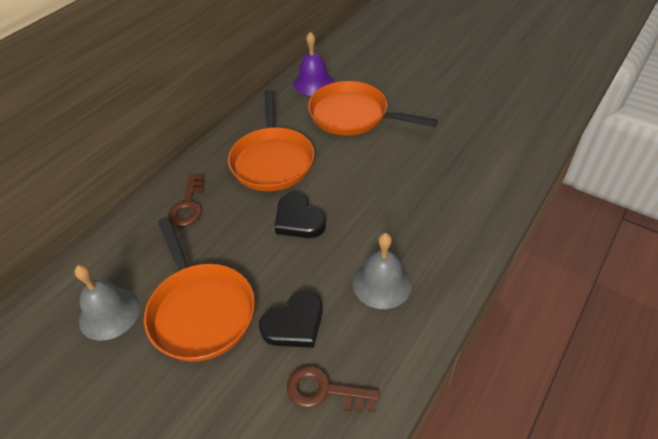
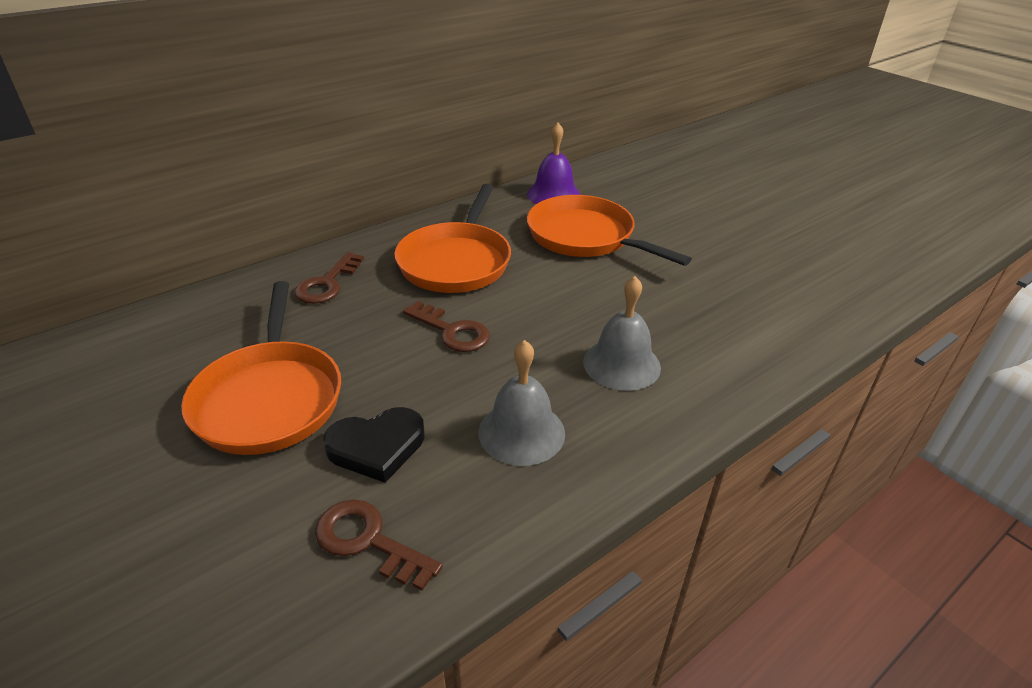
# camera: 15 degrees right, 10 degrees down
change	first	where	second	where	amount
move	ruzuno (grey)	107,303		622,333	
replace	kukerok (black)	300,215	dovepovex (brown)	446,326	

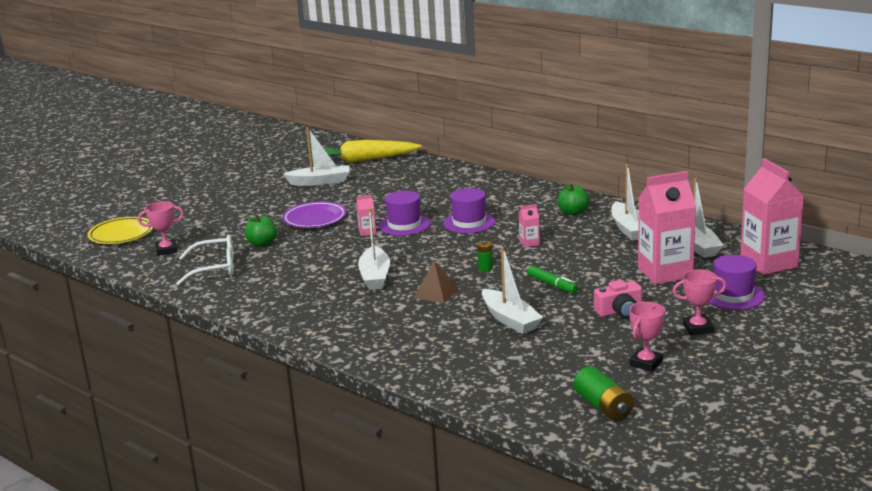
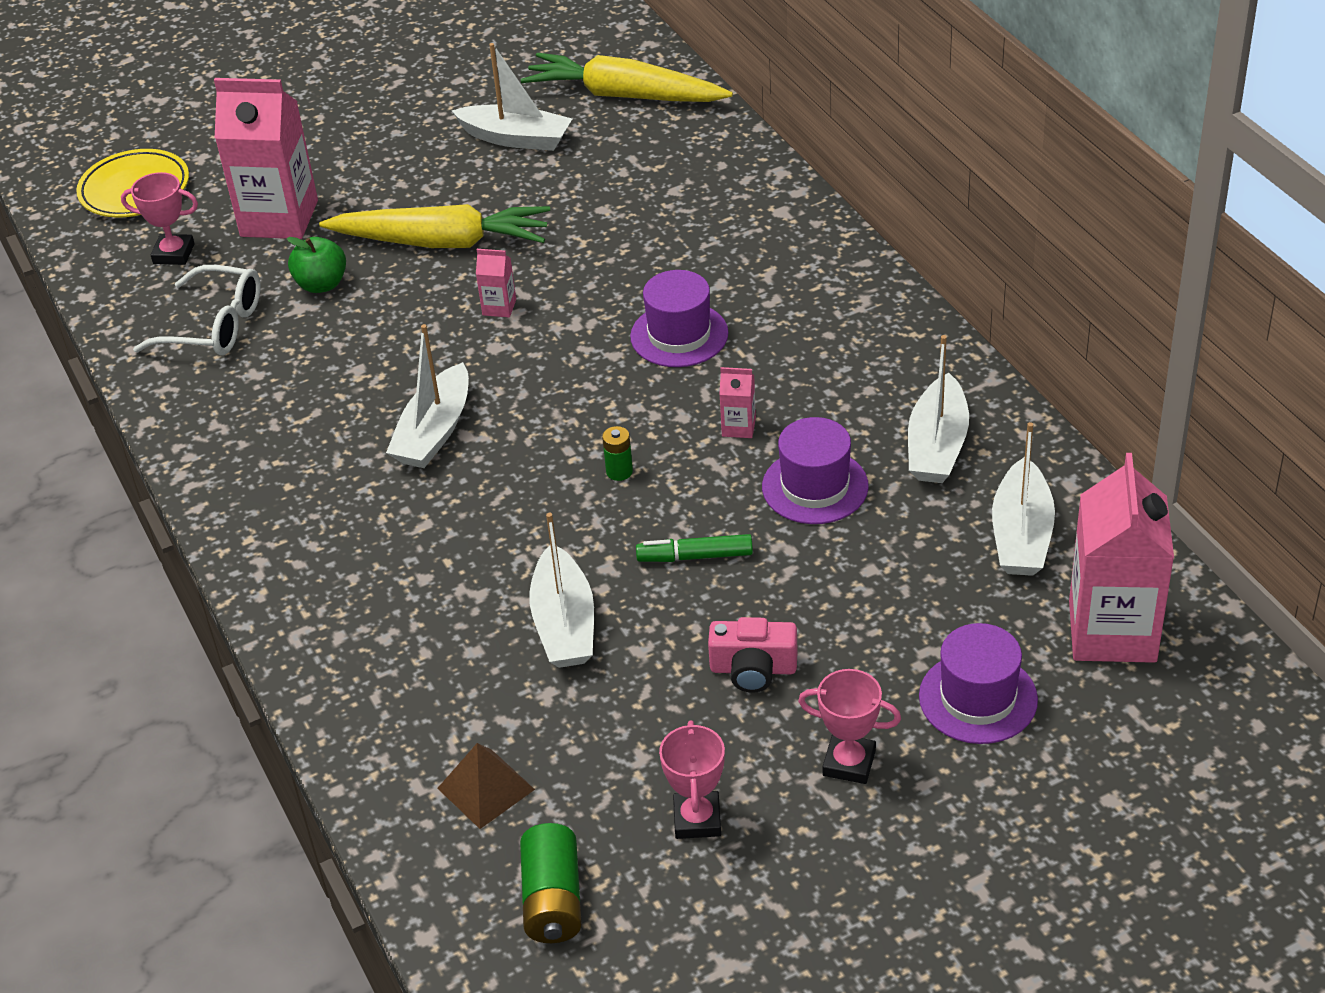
# camera: 25 degrees right, 20 degrees up
change	first	where	second	where	amount
replace	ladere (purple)	314,214	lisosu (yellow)	434,226	
move	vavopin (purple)	404,213		815,470	
move	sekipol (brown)	436,282		486,786	
rotate	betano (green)	552,279		694,548	105 degrees clockwise
delete	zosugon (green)	573,200			
rotate	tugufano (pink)	647,337		692,779	60 degrees counterclockwise
move	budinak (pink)	667,228		266,158	

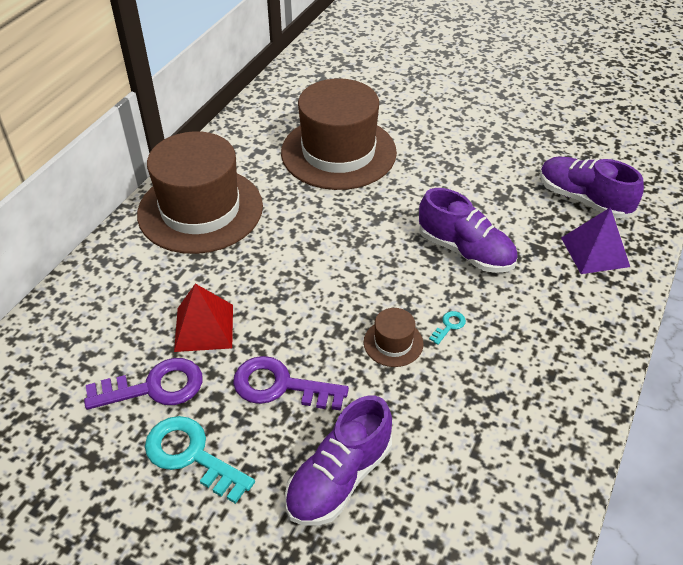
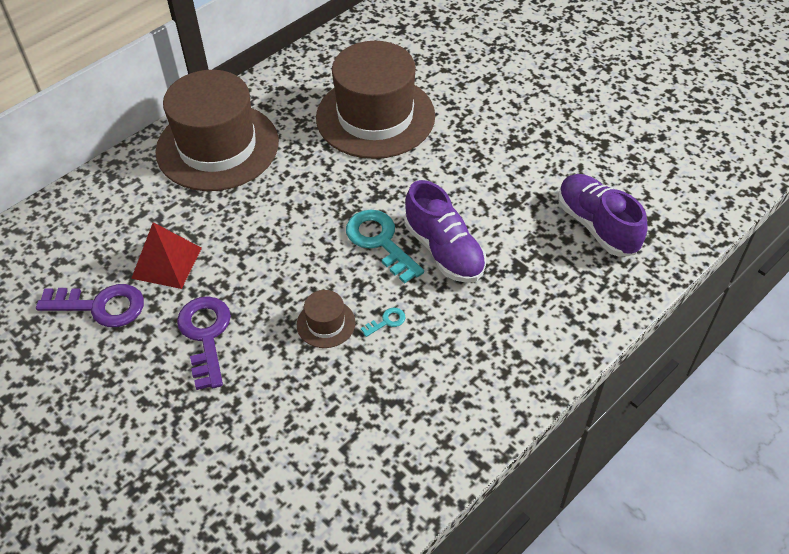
# camera: 20 degrees right, 5 degrees up
change	first	where	second	where	amount
move	dovepovex (turquoise)	200,460		385,247	
rotate	dovepovex (purple)	291,383		204,343	45 degrees clockwise
delete	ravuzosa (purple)	338,461			
delete	sekipol (purple)	595,240			

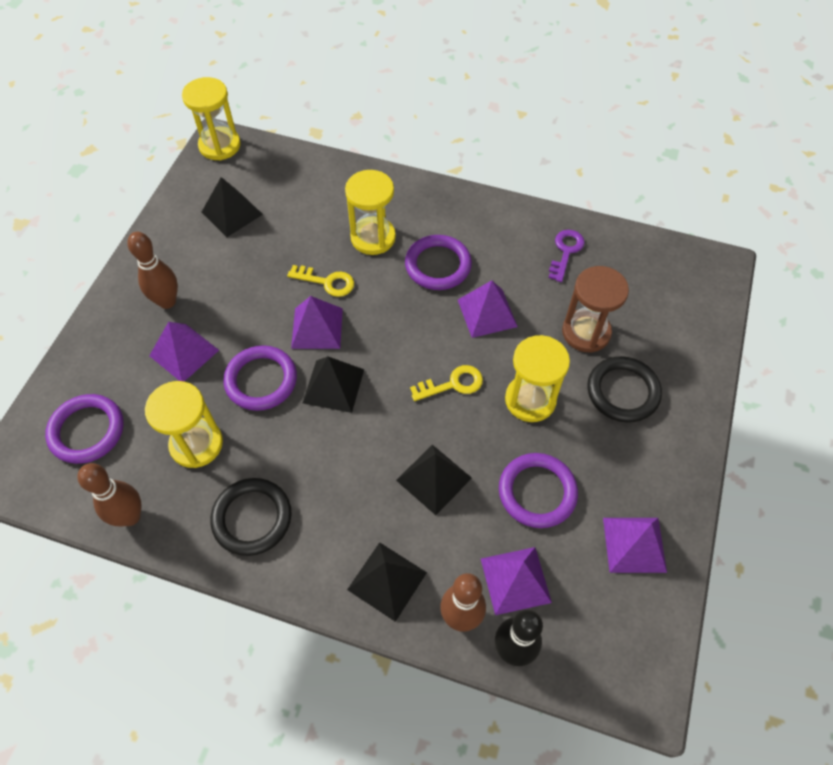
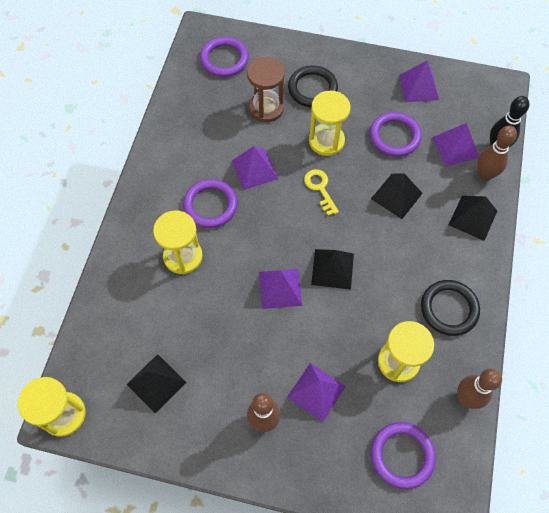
# camera: 95 degrees left, 5 degrees up
change	first	where	second	where	amount
move	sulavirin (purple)	260,378		224,57	
delete	dovepovex (yellow)	320,281			
delete	dovepovex (purple)	567,256			

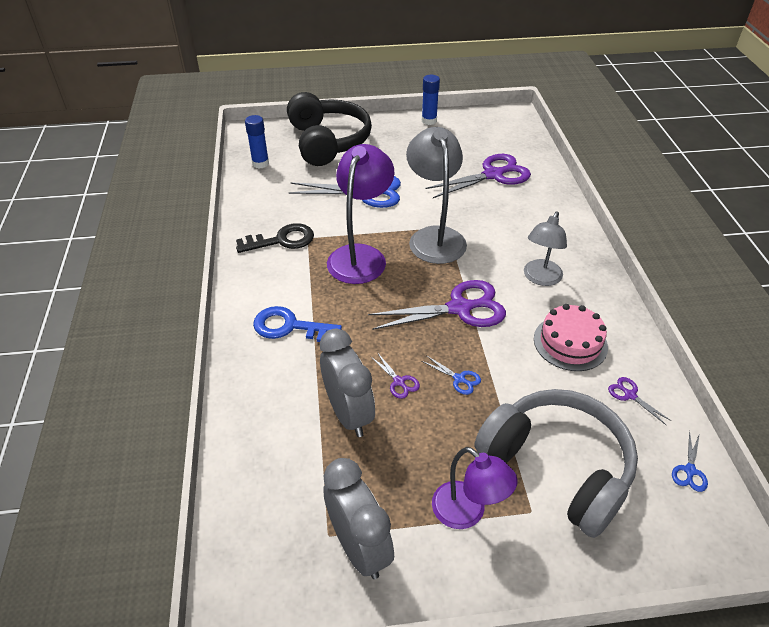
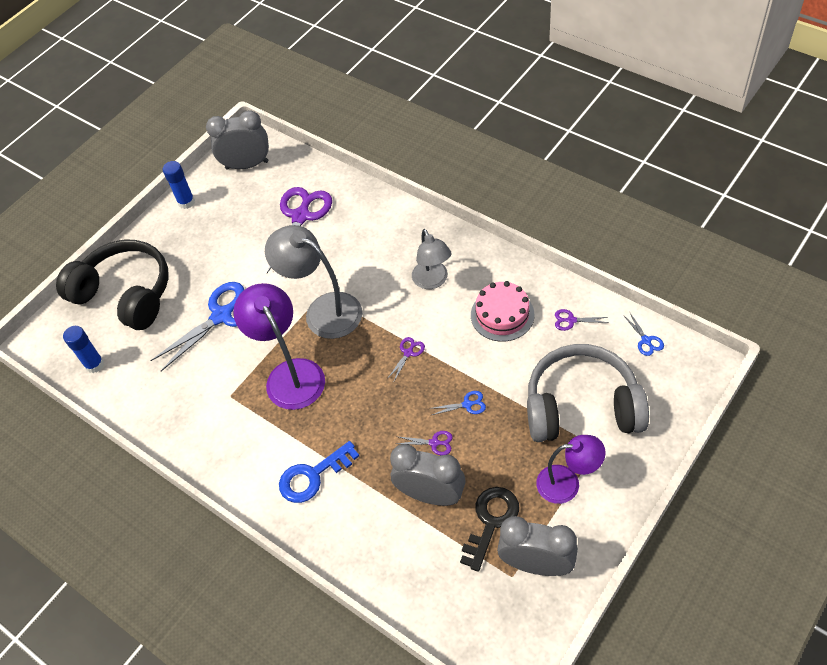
# camera: 40 degrees left, 10 degrees up
change	first	where	second	where	amount
move	dovepovex (black)	275,238		489,529	
resize	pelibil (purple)	437,305		406,359	x0.43
insert			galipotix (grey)	237,140	

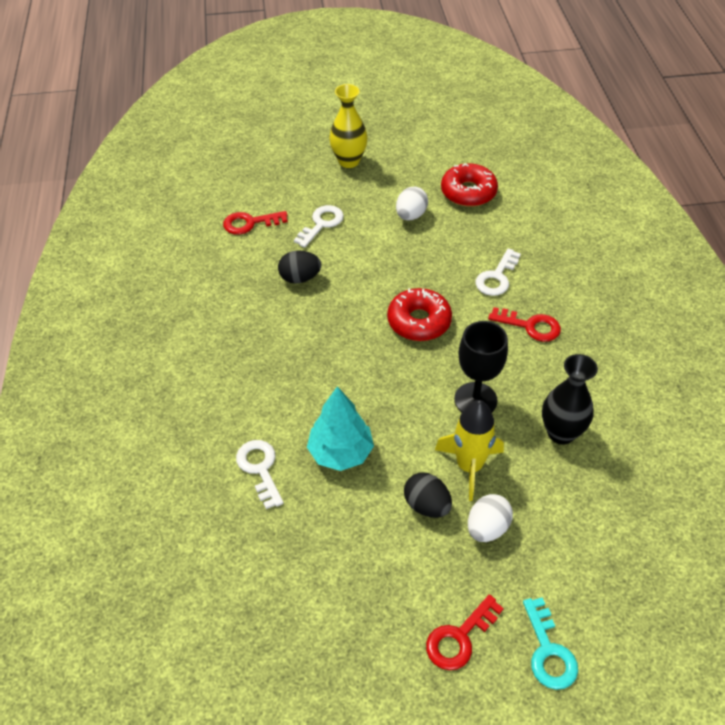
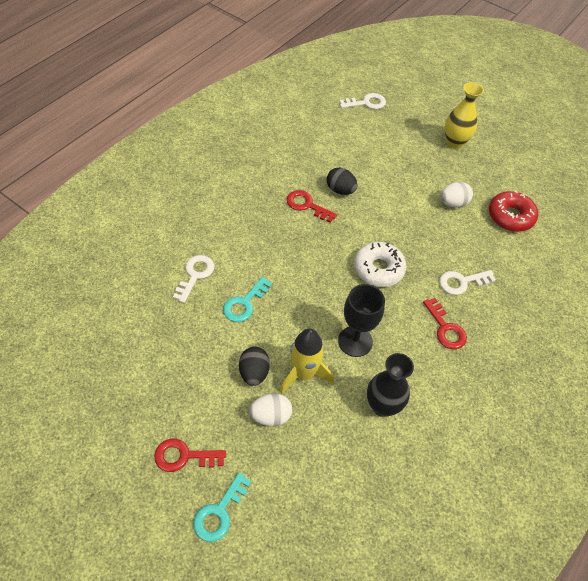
# camera: 40 degrees right, 5 degrees up
change	first	where	second	where	amount
move	dovepovex (red)	255,223		312,206	
move	dovepovex (white)	319,226		362,101	
replace	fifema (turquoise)	340,428	dovepovex (turquoise)	247,299	
recolor	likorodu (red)	419,314	likorodu (white)	380,264	

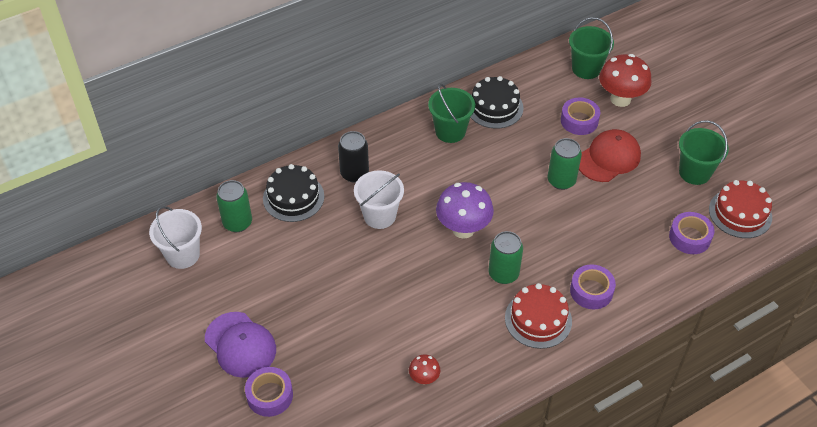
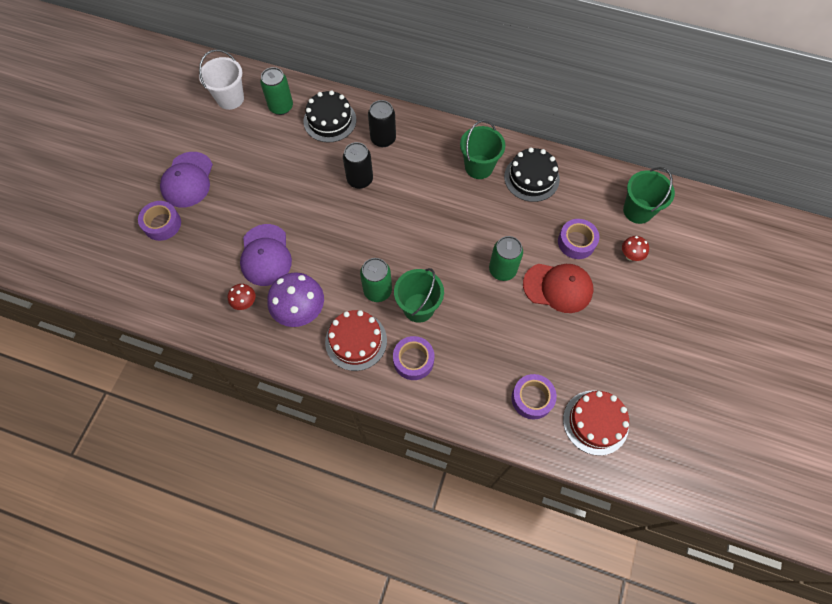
# camera: 50 degrees right, 15 degrees up
change	first	where	second	where	amount
replace	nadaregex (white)	379,199	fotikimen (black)	358,165	
move	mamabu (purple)	465,210		295,299	
resize	mamabu (red)	625,80		635,248	x0.50
move	nadaregex (green)	704,152		419,295	
insert			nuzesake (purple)	266,255	

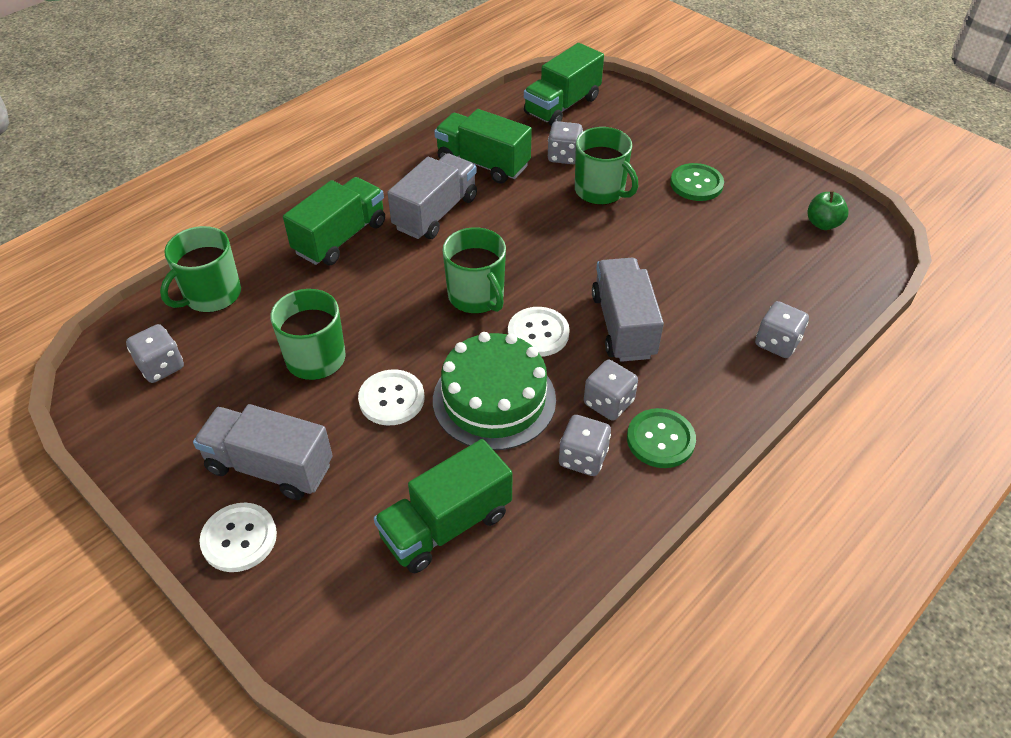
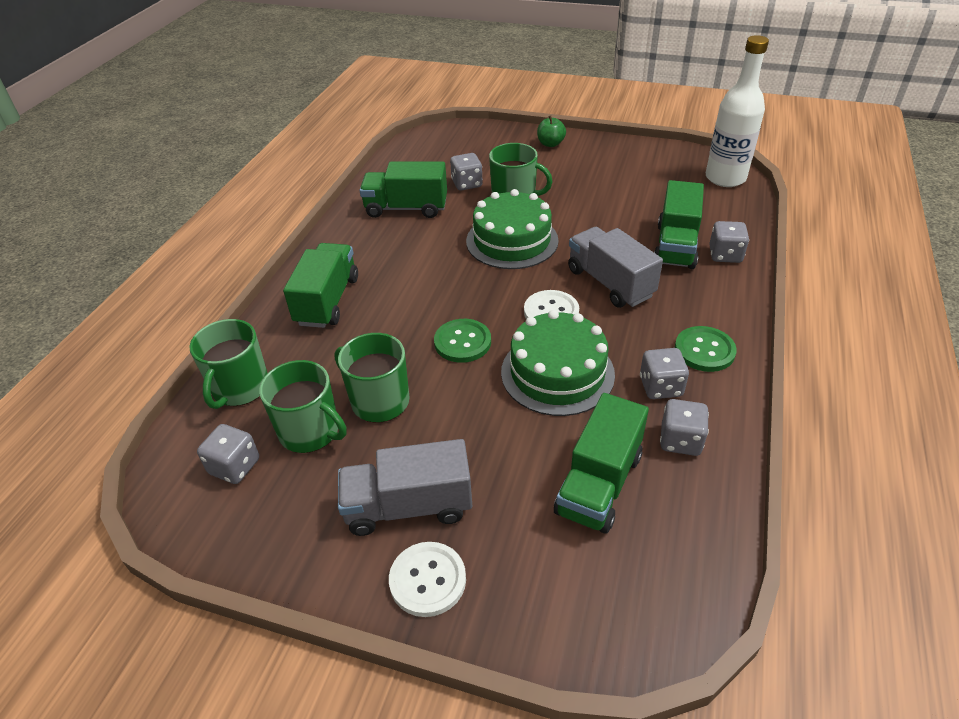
# camera: 25 degrees left, 5 degrees down
change	first	where	second	where	amount
delete	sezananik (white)	391,397			
delete	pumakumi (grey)	432,196			
move	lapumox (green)	474,270		303,406	
move	pumakumi (green)	564,84		679,224	
move	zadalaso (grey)	611,390		684,427	
move	sezananik (green)	697,182		462,341	
move	zosugon (green)	828,210		551,131	
insert			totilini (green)	512,229	
insert			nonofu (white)	737,111	

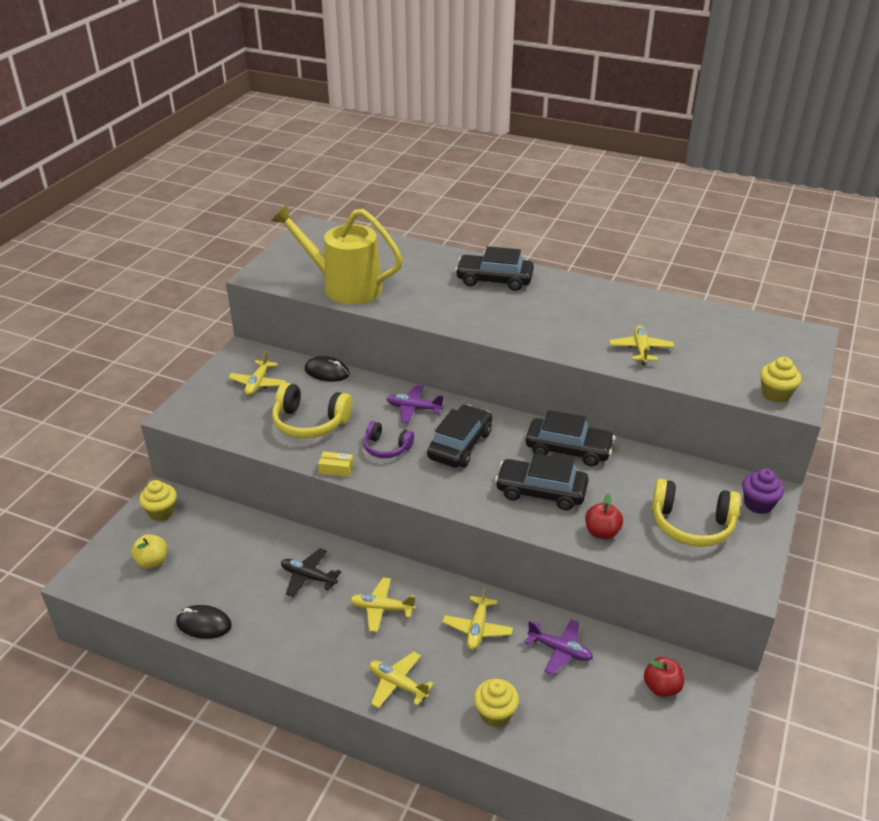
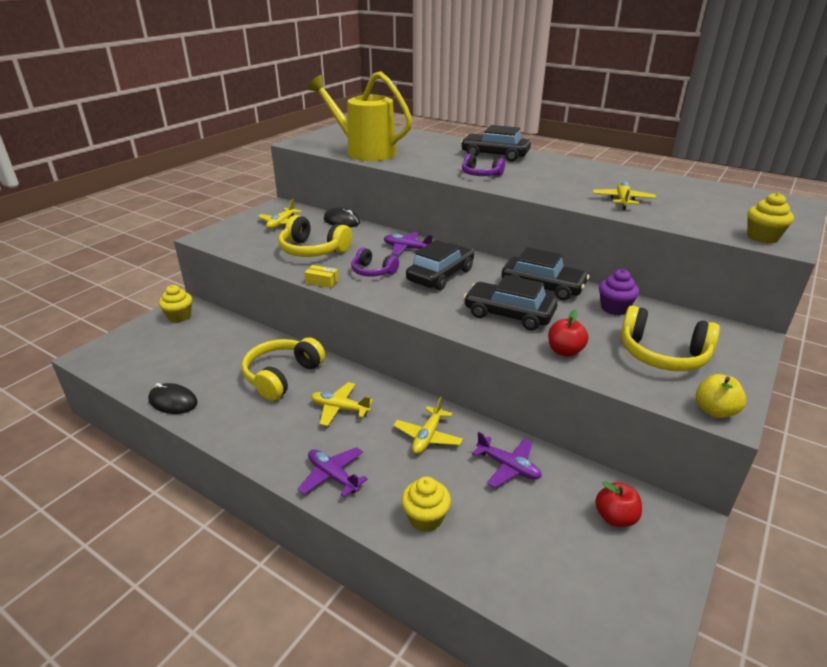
# camera: 10 degrees right, 5 degrees down
change	first	where	second	where	amount
move	zosugon (yellow)	149,551		721,396	
replace	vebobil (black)	311,572	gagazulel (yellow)	283,369	
recolor	vebobil (yellow)	401,680	vebobil (purple)	333,472	
move	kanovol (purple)	763,491		619,292	
insert			gagazulel (purple)	483,165	

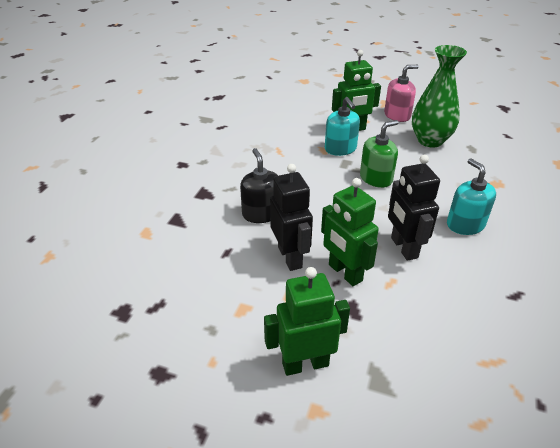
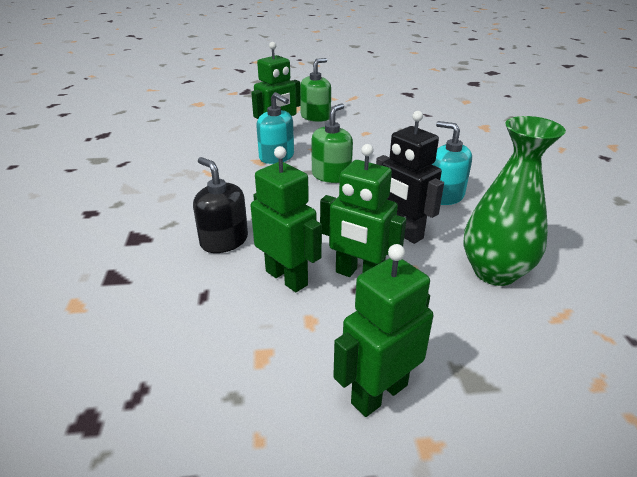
# camera: 25 degrees left, 5 degrees down
change	first	where	second	where	amount
recolor	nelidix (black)	291,217	nelidix (green)	286,219	
recolor	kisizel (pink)	401,93	kisizel (green)	315,90	
move	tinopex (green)	439,96		514,201	

